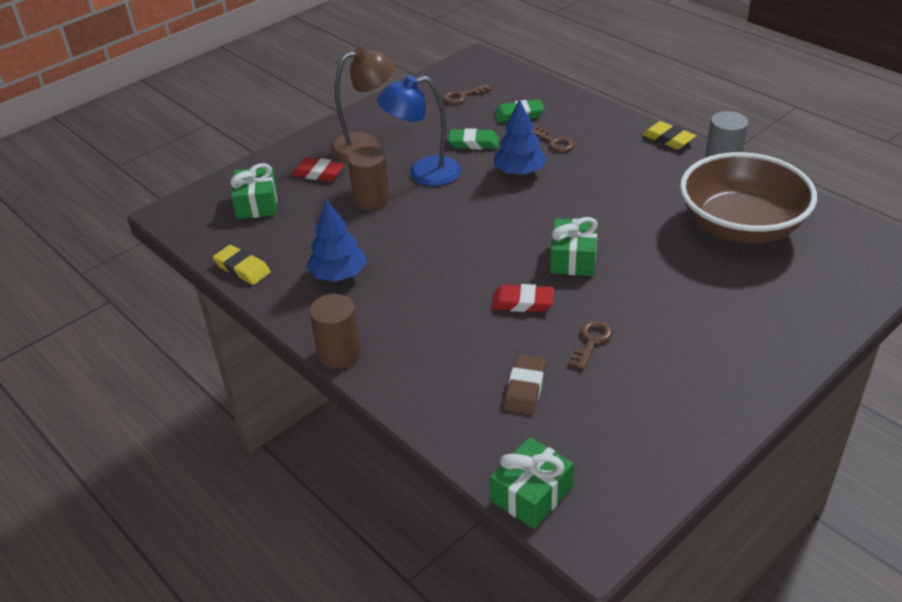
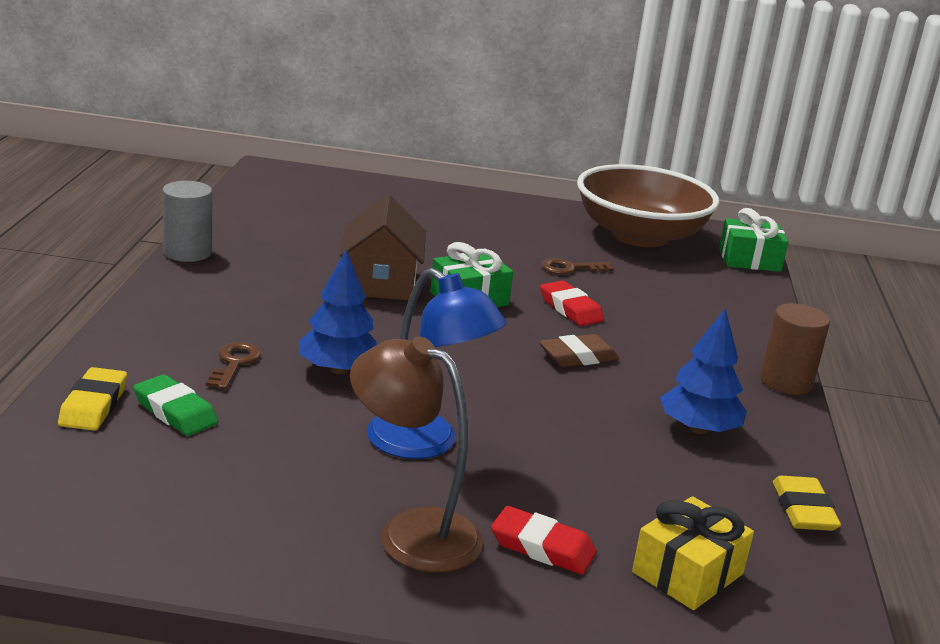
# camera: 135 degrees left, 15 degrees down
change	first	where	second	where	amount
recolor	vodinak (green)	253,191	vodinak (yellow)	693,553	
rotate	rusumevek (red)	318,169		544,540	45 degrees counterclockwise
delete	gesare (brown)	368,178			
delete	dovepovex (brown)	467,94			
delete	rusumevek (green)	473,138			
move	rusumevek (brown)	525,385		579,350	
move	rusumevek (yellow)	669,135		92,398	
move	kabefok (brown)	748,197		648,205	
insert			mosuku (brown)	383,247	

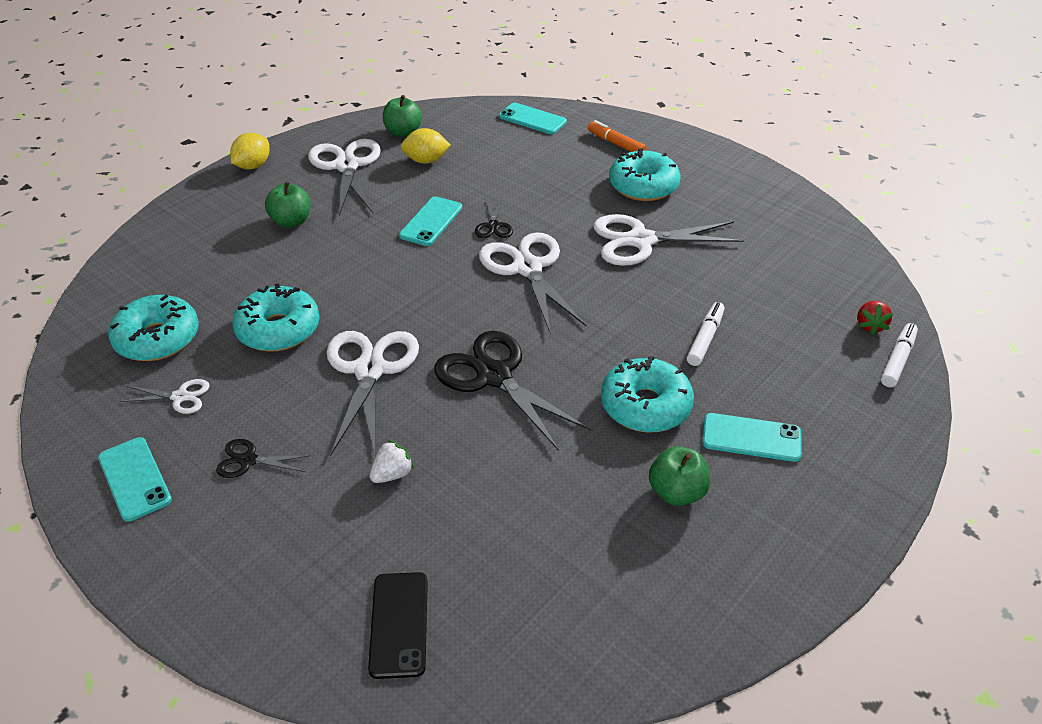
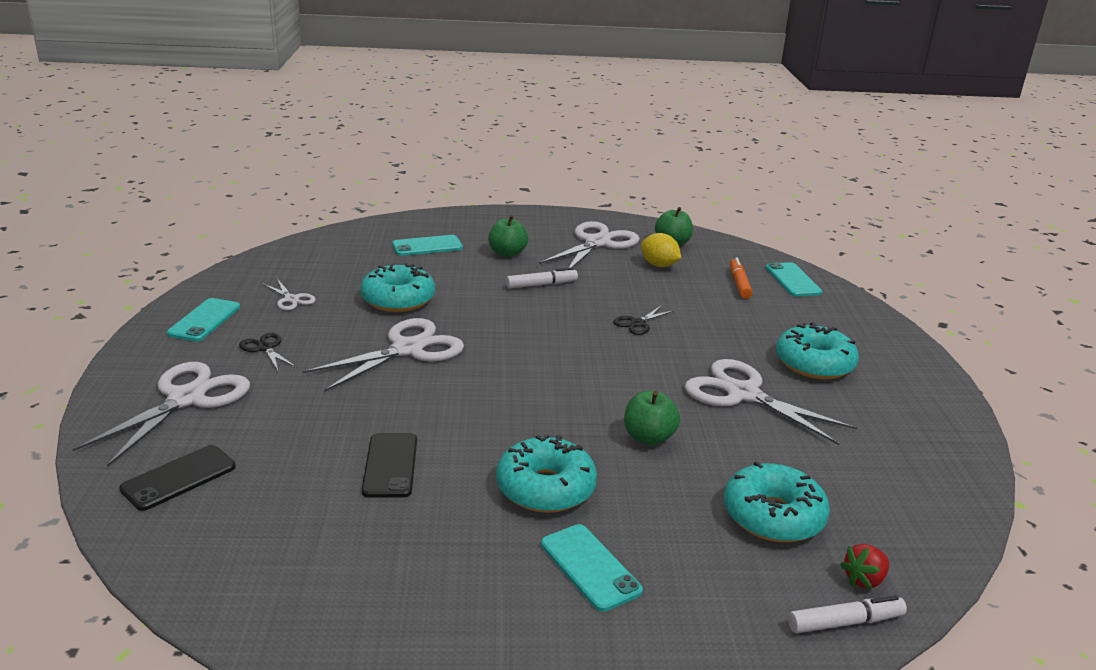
# camera: 45 degrees right, 15 degrees down
change	first	where	second	where	amount
move	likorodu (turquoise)	153,327		777,502	
delete	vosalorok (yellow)	250,151			
delete	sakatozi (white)	392,461			
move	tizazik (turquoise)	430,221		427,245	
delete	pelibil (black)	512,391			
move	pelibil (white)	533,283		161,414	
move	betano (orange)	617,136		741,278	
move	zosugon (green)	679,476		652,418	
move	betano (white)	706,334		542,278	
insert			tizazik (black)	389,465	

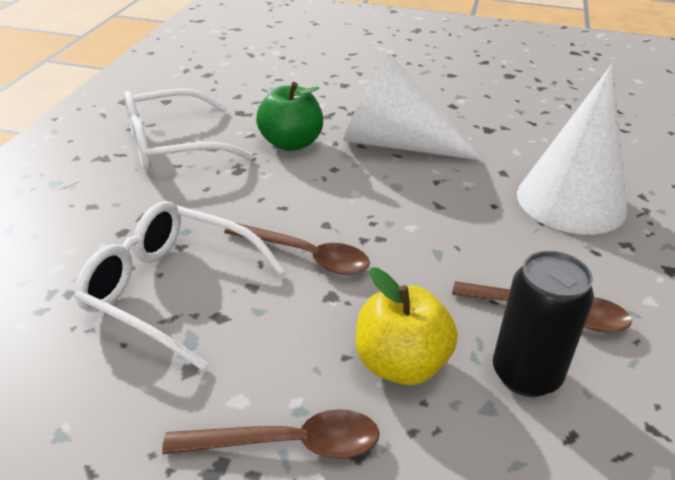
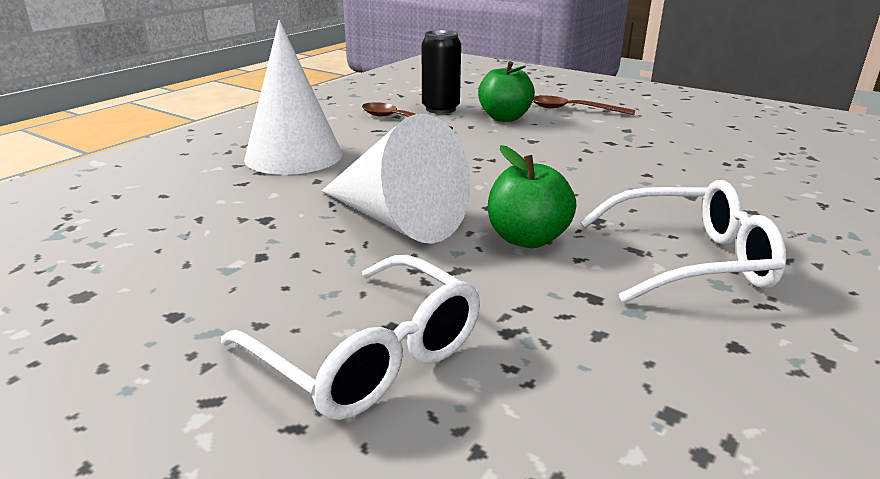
# camera: 160 degrees left, 10 degrees down
change	first	where	second	where	amount
move	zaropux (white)	179,285		350,337	
delete	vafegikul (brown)	297,249			
recolor	zosugon (yellow)	407,326	zosugon (green)	506,91	

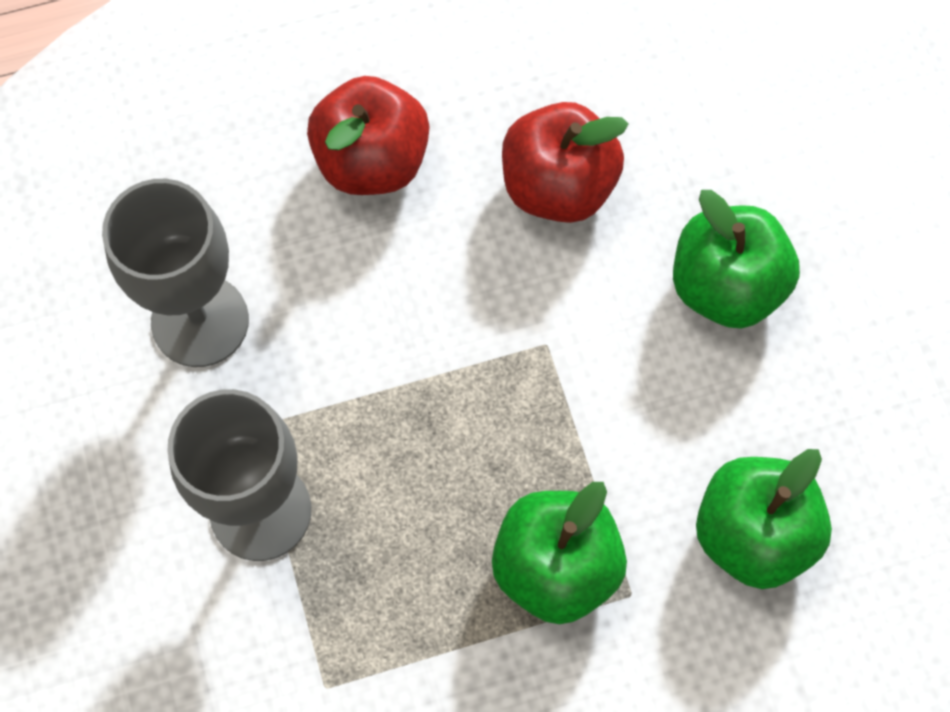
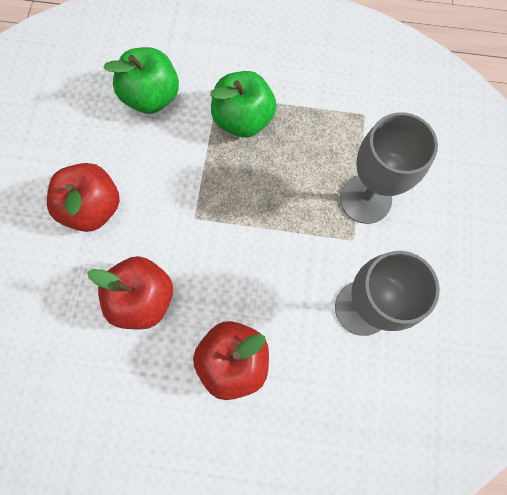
# camera: 155 degrees left, 5 degrees up
change	first	where	second	where	amount
recolor	zosugon (green)	736,259	zosugon (red)	83,197	

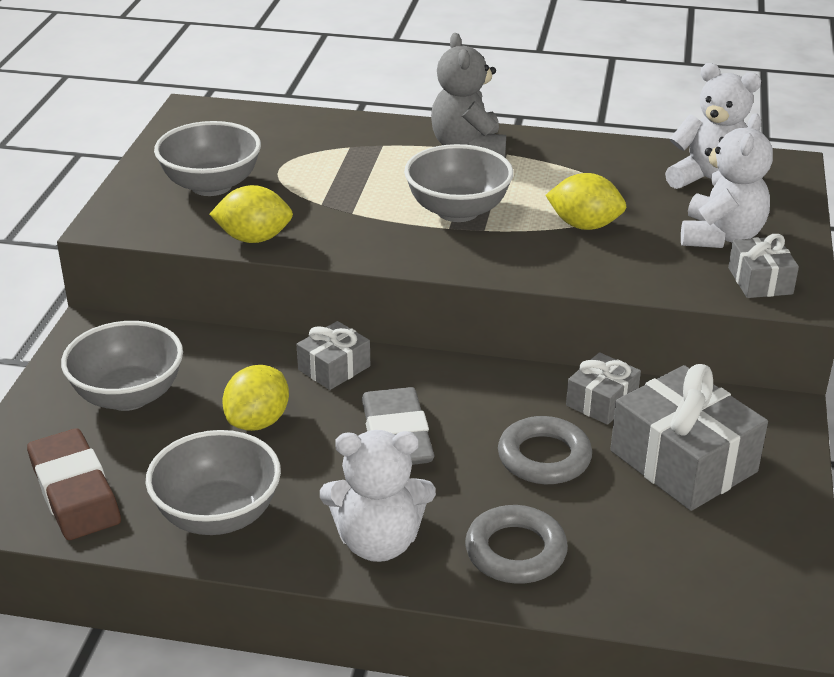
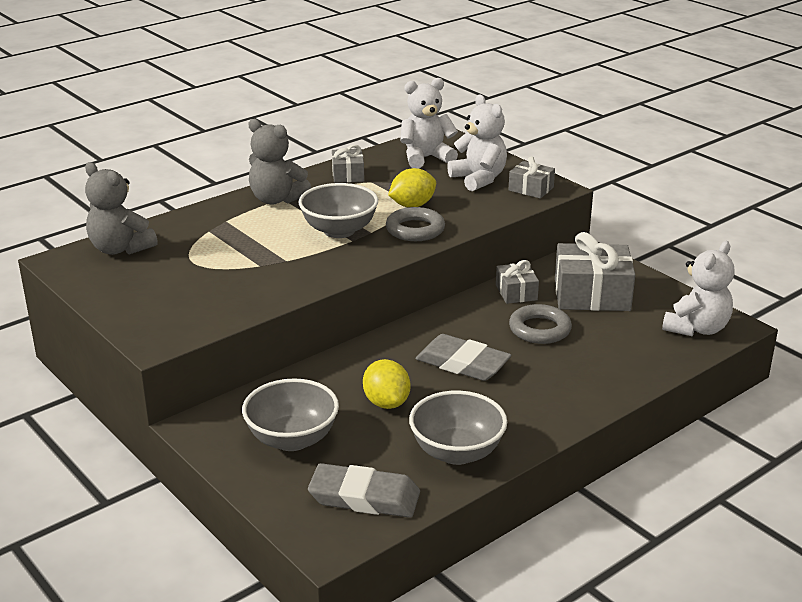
# camera: 50 degrees left, 5 degrees down
change	first	where	second	where	amount
recolor	rusumevek (brown)	74,484	rusumevek (grey)	364,490	
delete	kabefok (grey)	207,158			
delete	vosalorok (yellow)	251,214			
move	vodinak (grey)	333,355		348,164	
move	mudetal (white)	378,496		698,289	
move	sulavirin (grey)	516,544		415,224	
insert			mudetal (grey)	121,208	

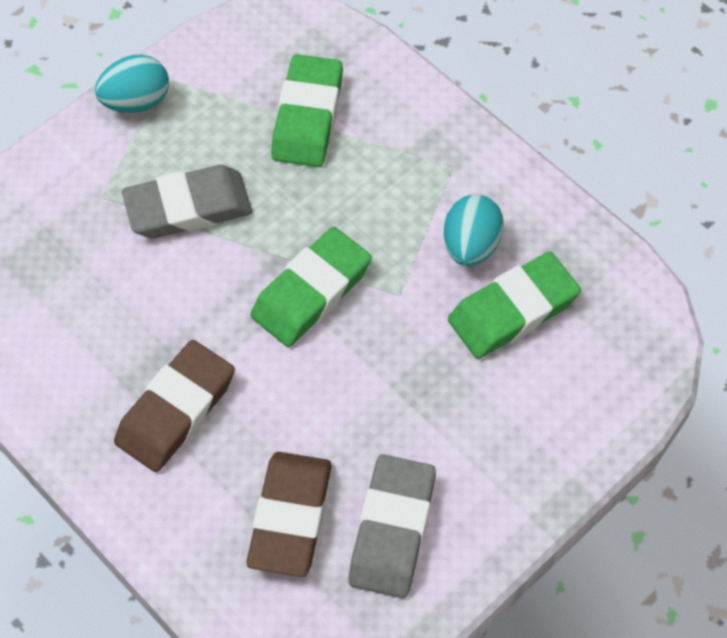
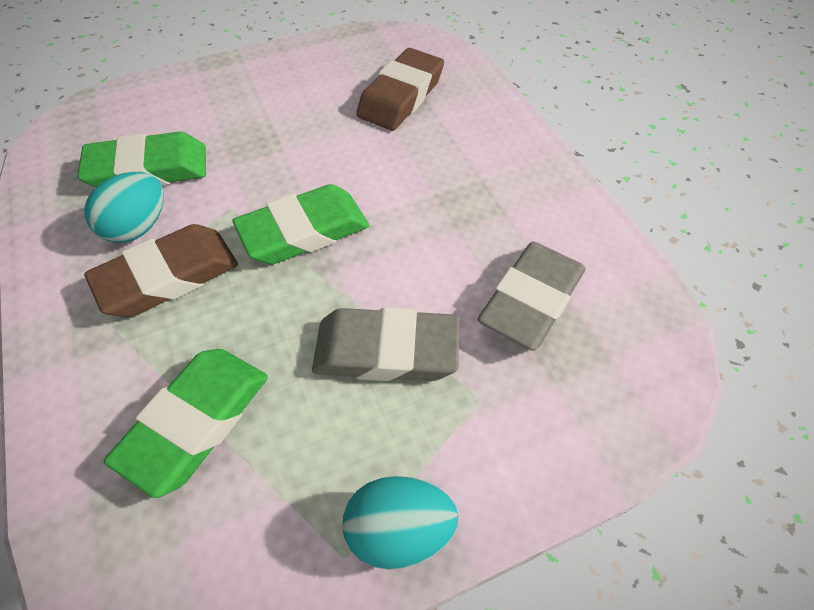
# camera: 160 degrees left, 5 degrees down
change	first	where	second	where	amount
move	rusumevek (brown)	174,406		161,270	
move	rusumevek (grey)	392,526		532,296	

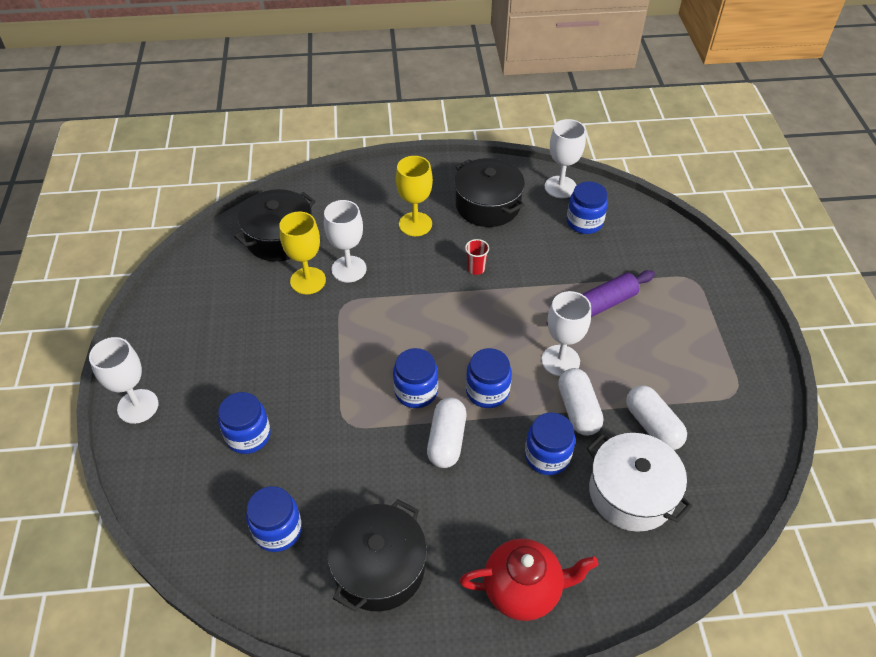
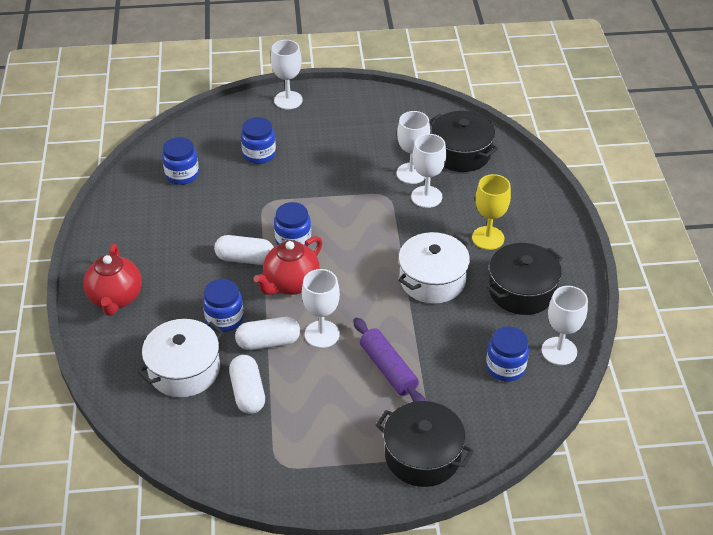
# camera: 90 degrees right, 5 degrees down
change	first	where	second	where	amount
recolor	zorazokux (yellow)	302,253	zorazokux (white)	413,147	
move	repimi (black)	377,555		425,444	
replace	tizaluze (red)	477,257	repimi (white)	434,268	
replace	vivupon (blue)	489,378	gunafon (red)	288,265	
rotate	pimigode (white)	656,417		247,384	75 degrees counterclockwise

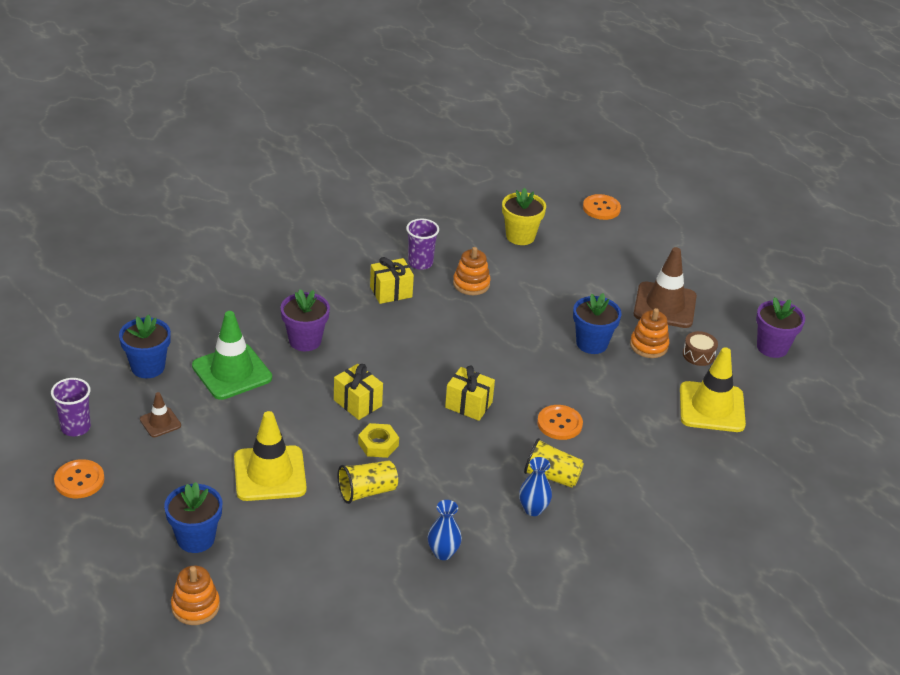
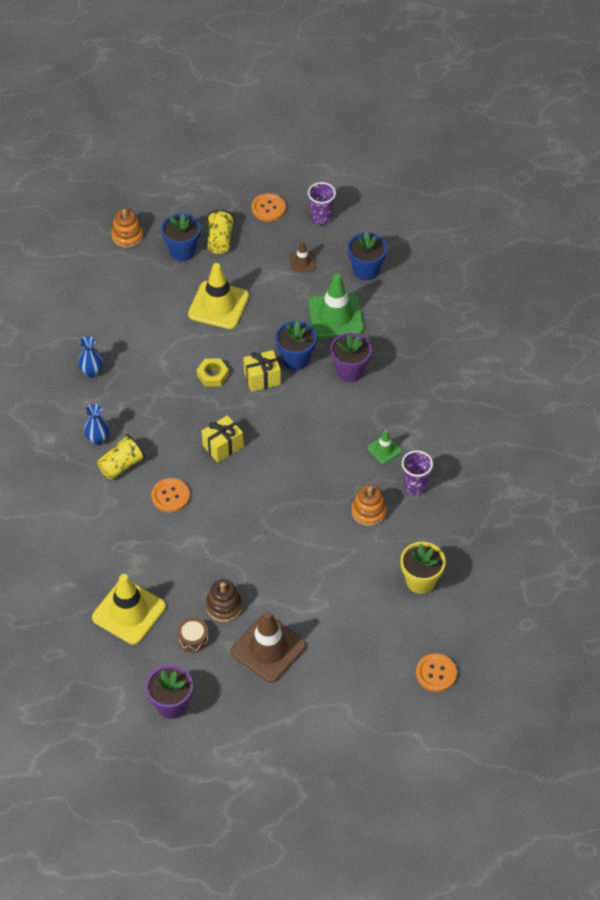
# camera: 120 degrees right, 15 degrees up
change	first	where	second	where	amount
move	tizaluze (yellow)	367,482		221,232	
replace	vodinak (yellow)	392,280	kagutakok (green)	385,447	
move	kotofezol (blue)	597,323		296,345	
recolor	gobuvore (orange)	650,333	gobuvore (brown)	224,600	

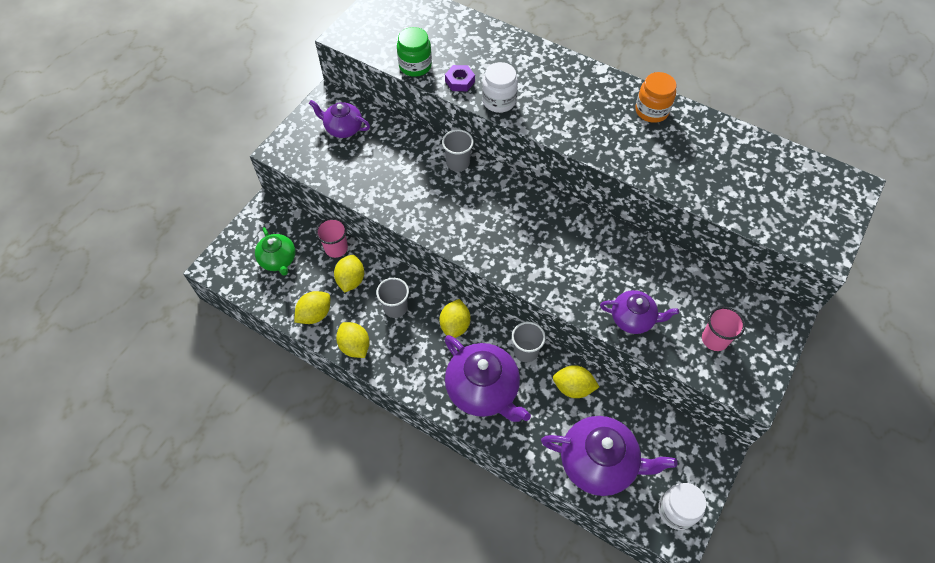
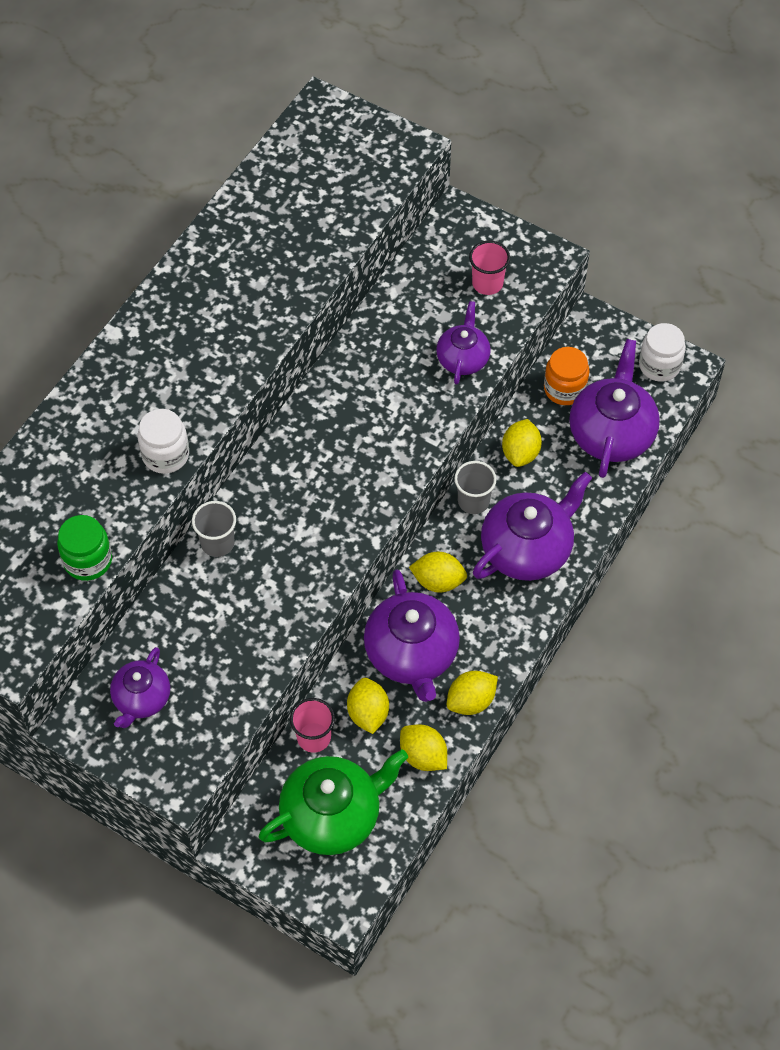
# camera: 90 degrees left, 0 degrees up
change	first	where	second	where	amount
resize	gunafon (green)	275,251		333,802	x1.68
rotate	vosalorok (yellow)	349,273		368,706	75 degrees clockwise
replace	tizaluze (grey)	392,298	gunafon (purple)	412,635	
delete	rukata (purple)	460,78			
move	vivupon (orange)	656,97		566,376	

